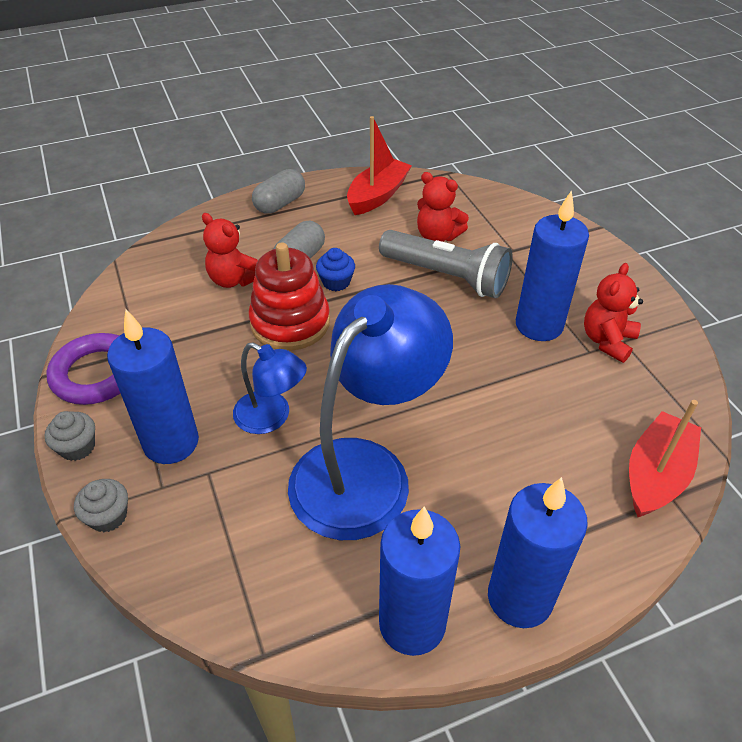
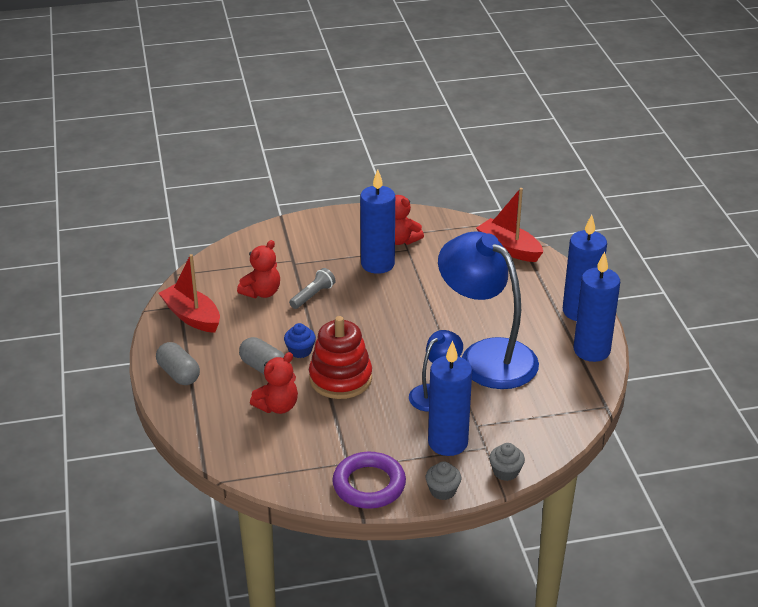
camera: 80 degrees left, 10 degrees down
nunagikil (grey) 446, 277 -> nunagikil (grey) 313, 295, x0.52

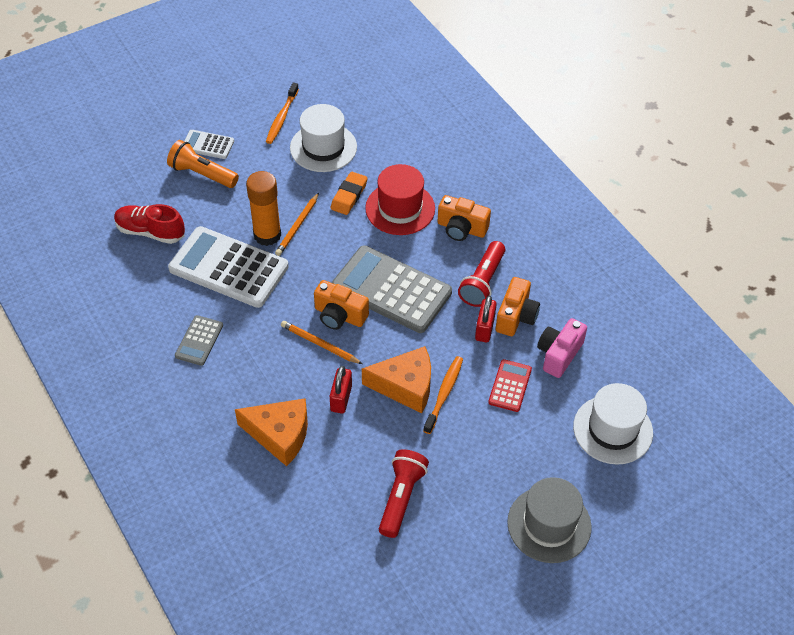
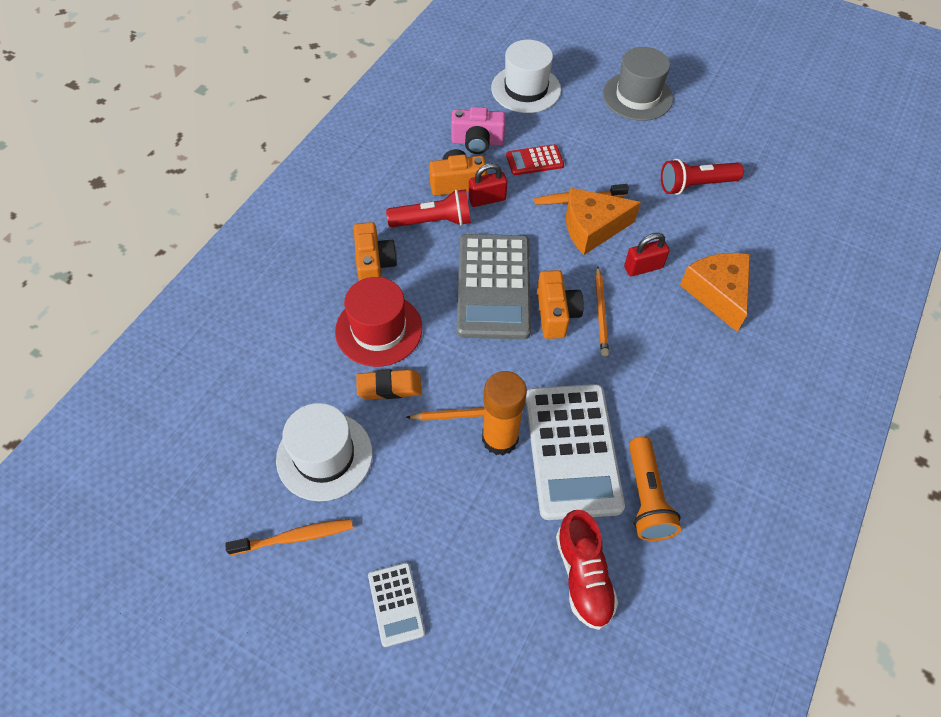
camera: 120 degrees left, 5 degrees up
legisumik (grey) 199, 341 -> none
nunagikil (orange) 202, 174 -> nunagikil (orange) 646, 497, moved
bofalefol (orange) 405, 386 -> bofalefol (orange) 592, 228, 75 degrees counterclockwise

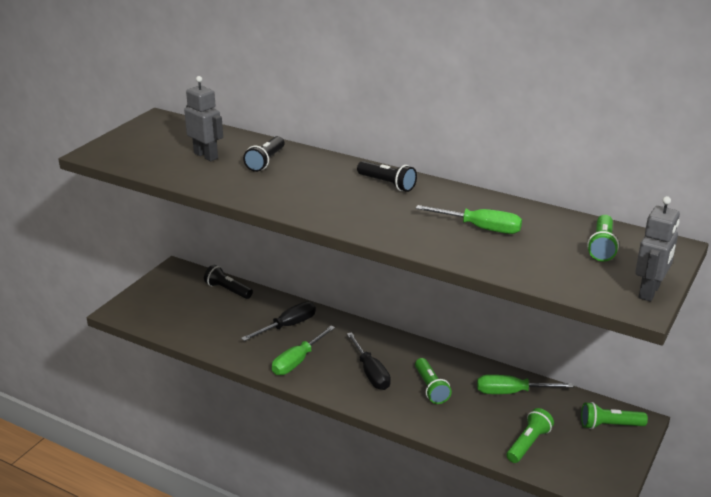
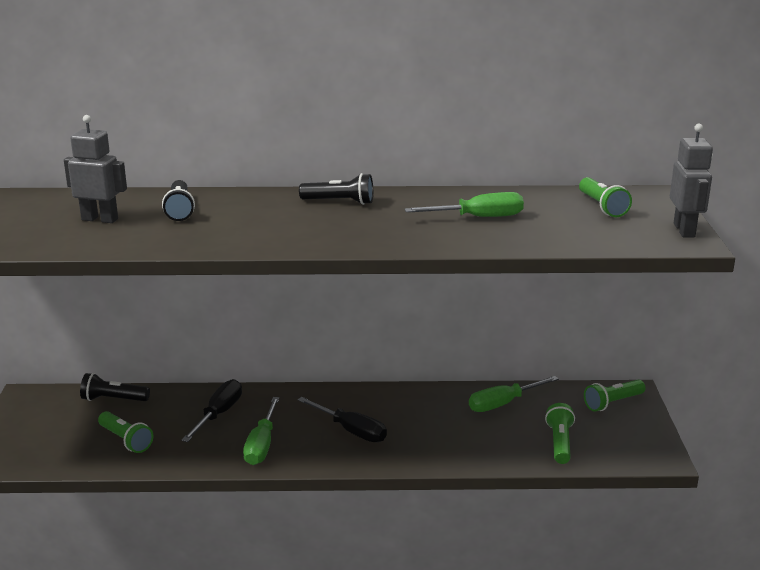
camera: 30 degrees left, 5 degrees down
nunagikil (green) 431, 388 -> nunagikil (green) 126, 440, moved

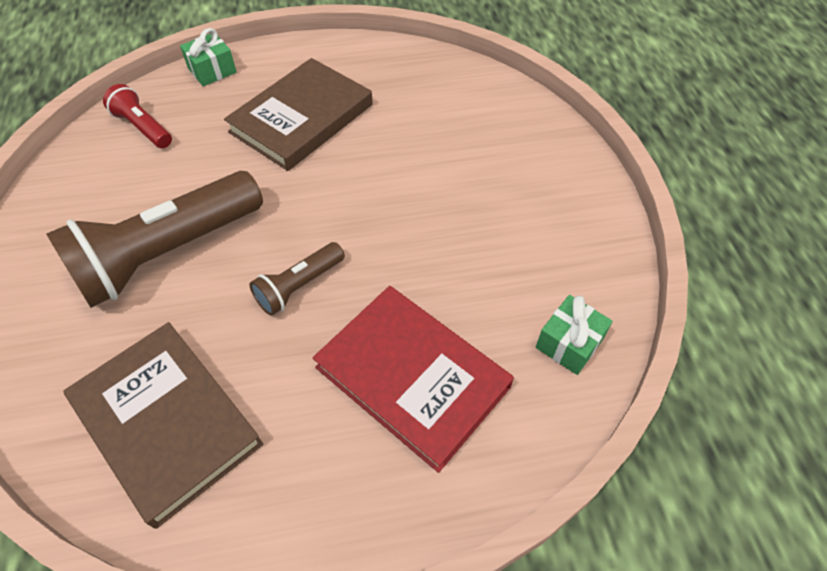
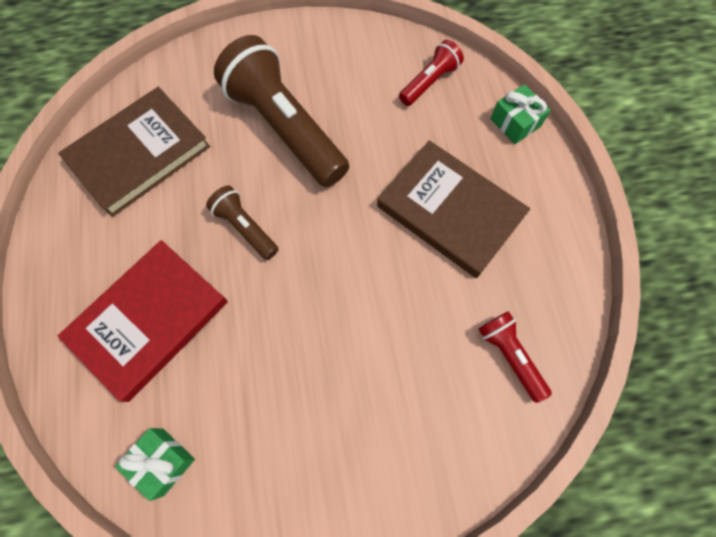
camera: 90 degrees right, 15 degrees up
none -> nunagikil (red) 509, 356

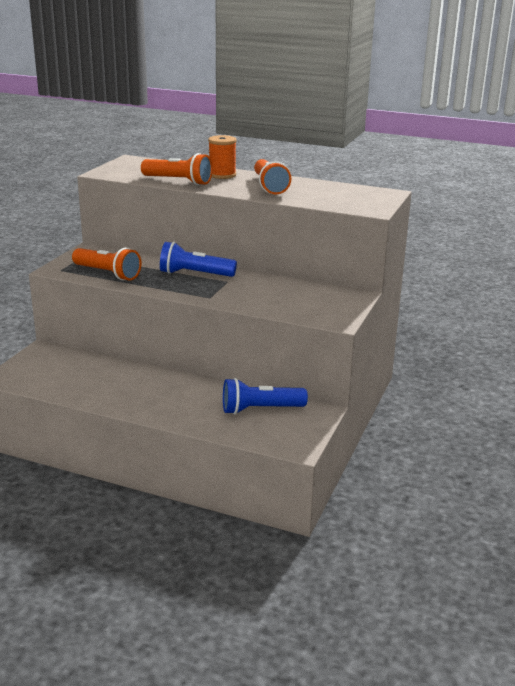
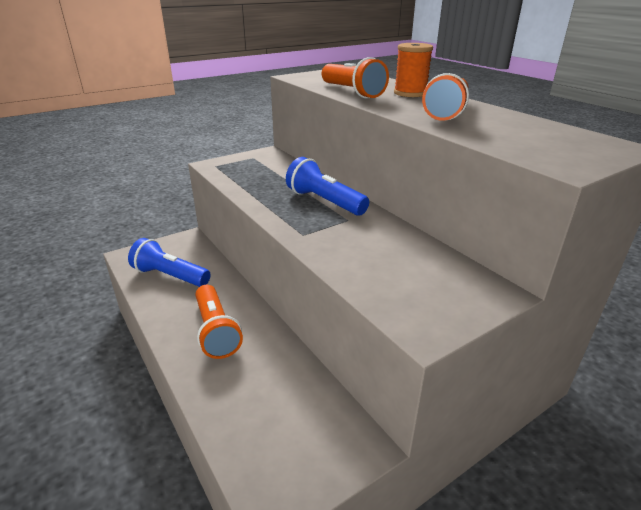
camera: 35 degrees right, 5 degrees up
nunagikil (orange) 108, 274 -> nunagikil (orange) 216, 331, moved
nunagikil (blue) 260, 409 -> nunagikil (blue) 170, 276, moved

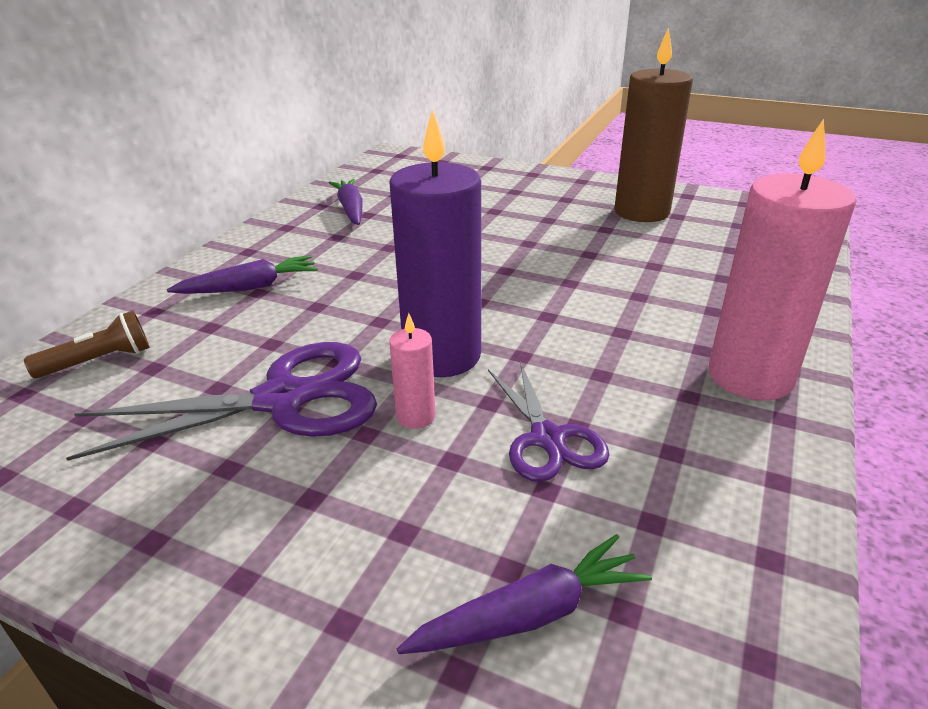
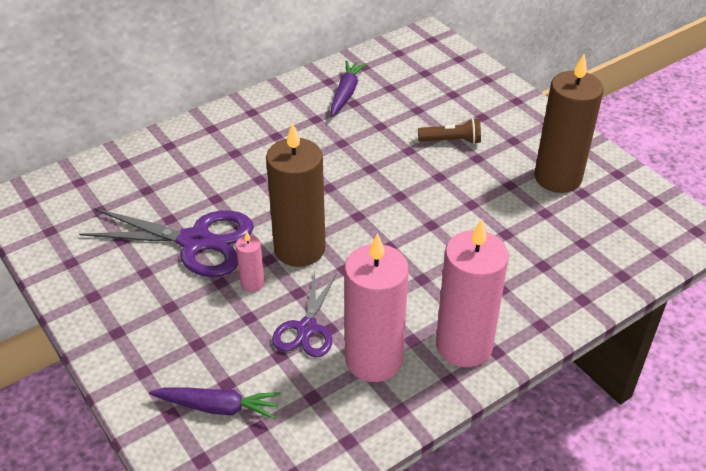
camera: 30 degrees right, 10 degrees up
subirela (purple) 250, 287 -> none
none -> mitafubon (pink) 374, 359
nunagikil (brown) 99, 361 -> nunagikil (brown) 451, 141, moved
mitafubon (purple) 442, 355 -> mitafubon (brown) 299, 249

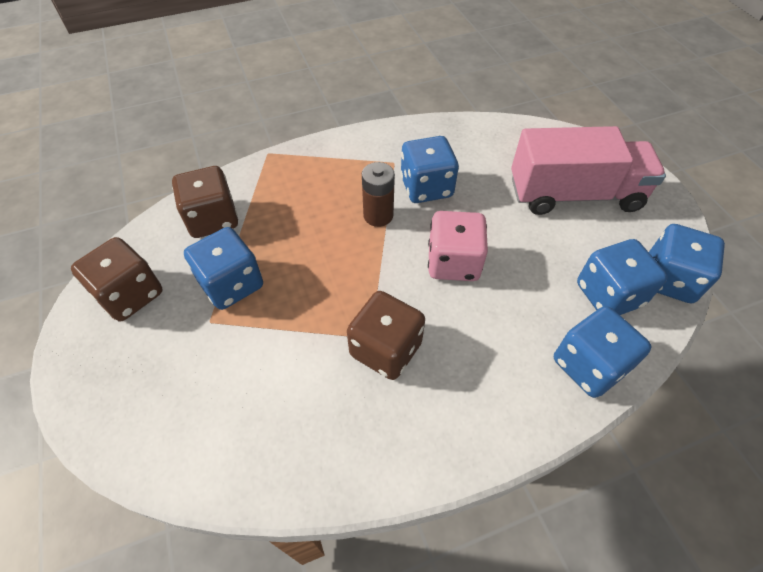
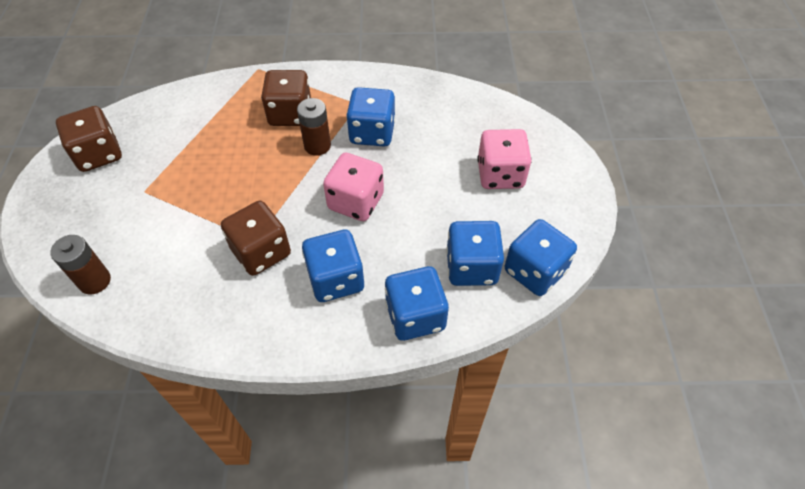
camera: 20 degrees right, 0 degrees up
none -> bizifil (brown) 95, 281
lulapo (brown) 213, 219 -> lulapo (brown) 290, 114, moved
lulapo (blue) 231, 284 -> lulapo (blue) 336, 279, moved
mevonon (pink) 574, 194 -> lulapo (pink) 500, 175

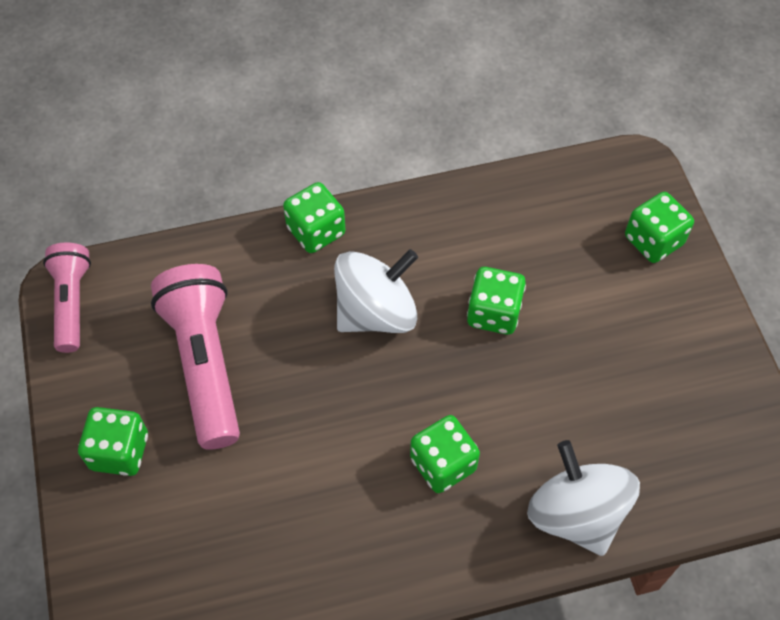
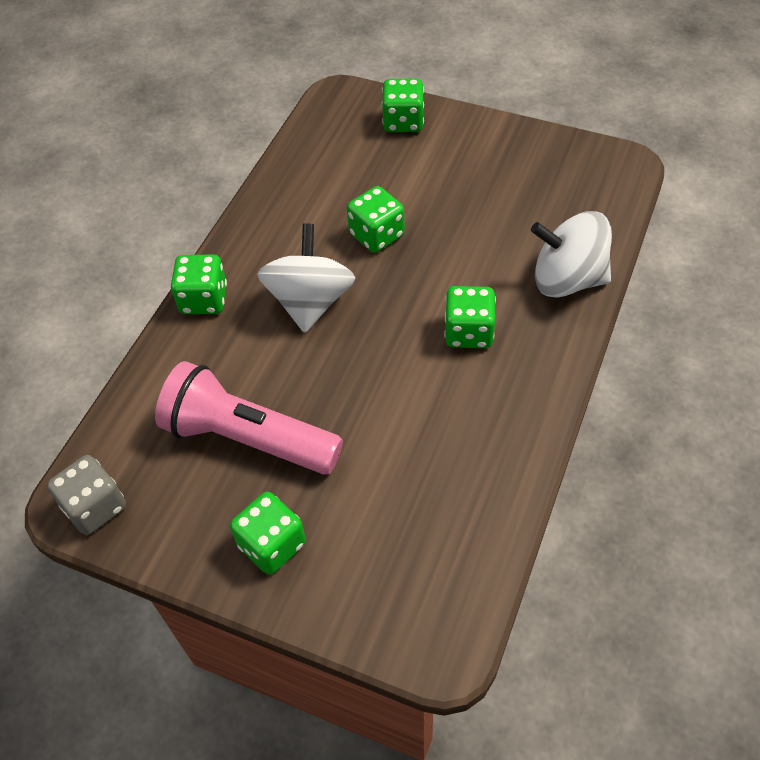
camera: 50 degrees left, 5 degrees down
nunagikil (pink) 72, 303 -> lulapo (grey) 95, 507

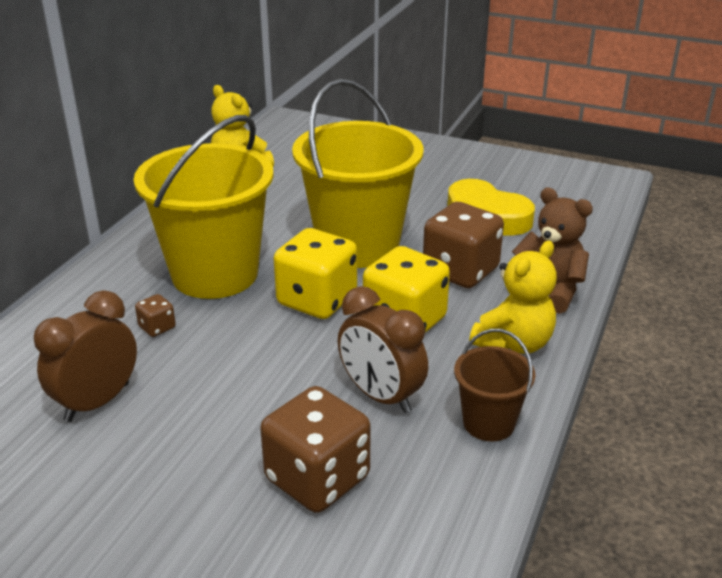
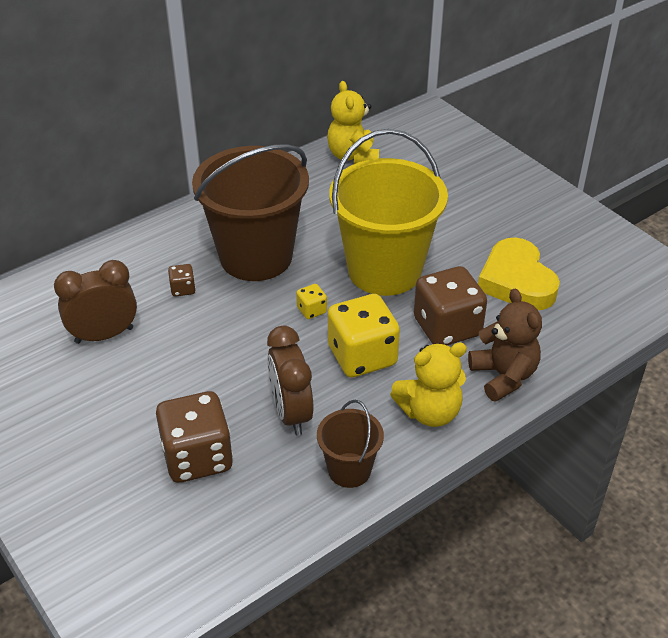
camera: 30 degrees right, 10 degrees up
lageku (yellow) 215, 274 -> lageku (brown) 256, 257
lulapo (yellow) 317, 300 -> lulapo (yellow) 311, 310, x0.44

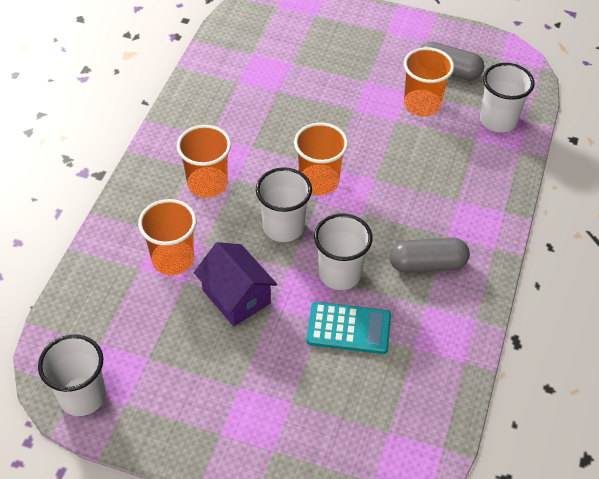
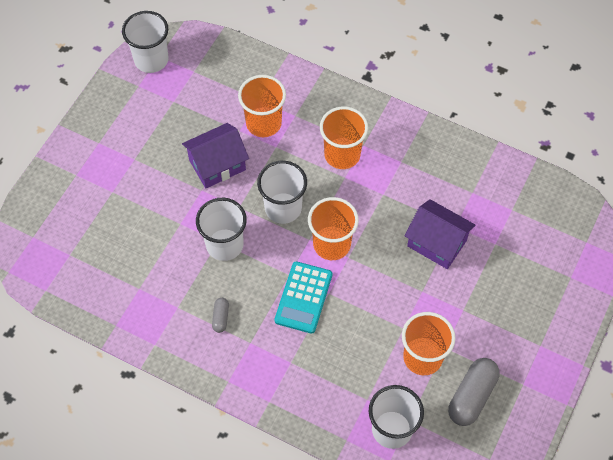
camera: 100 degrees right, 10 degrees up
none -> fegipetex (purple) 437, 243
legisumik (turquoise) 348, 328 -> legisumik (turquoise) 303, 297, moved
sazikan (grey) 427, 264 -> sazikan (grey) 220, 317, x0.50

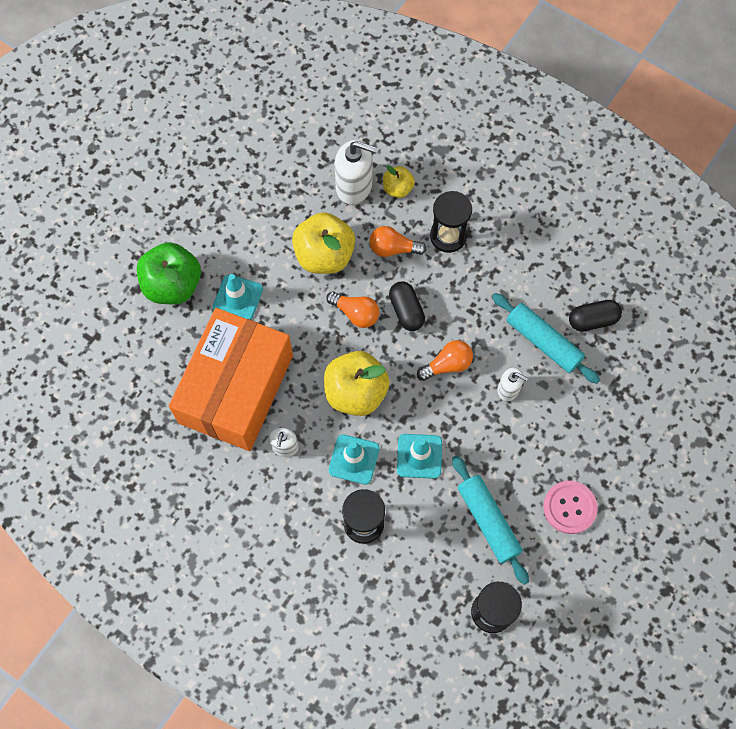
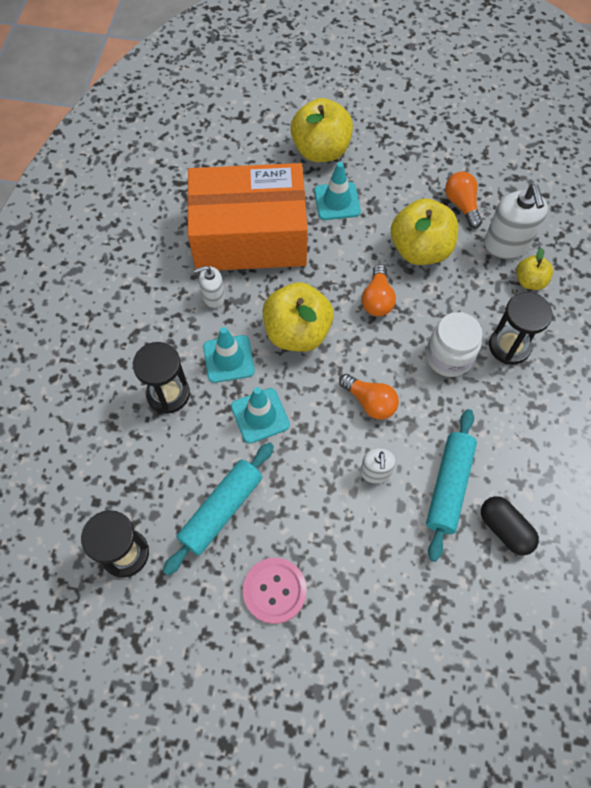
camera: 65 degrees right, 5 degrees down
sazikan (black) 406, 311 -> none
none -> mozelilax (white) 449, 357
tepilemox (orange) 393, 248 -> tepilemox (orange) 461, 205, moved
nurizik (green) 173, 285 -> nurizik (yellow) 321, 150

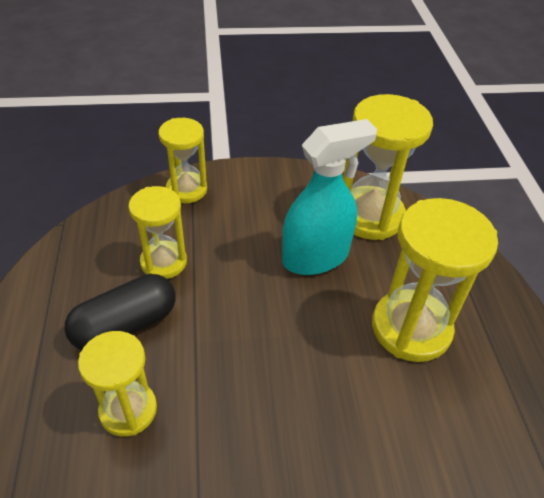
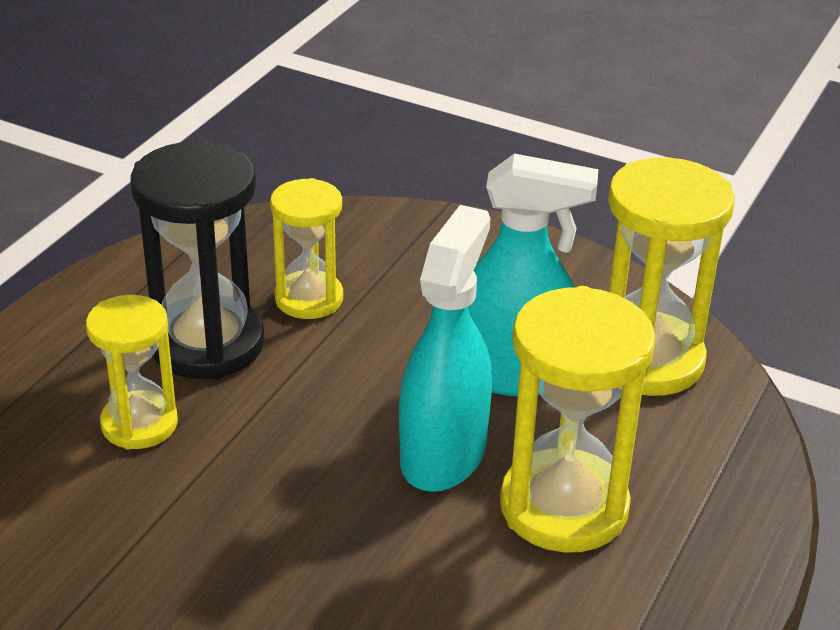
camera: 35 degrees right, 10 degrees down
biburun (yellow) 186, 189 -> none
none -> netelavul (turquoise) 443, 454
sazikan (black) 125, 325 -> biburun (black) 207, 344

